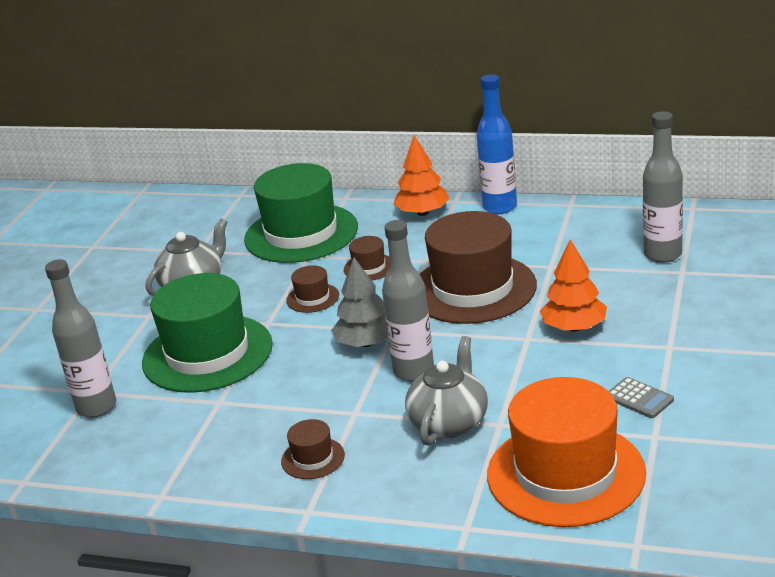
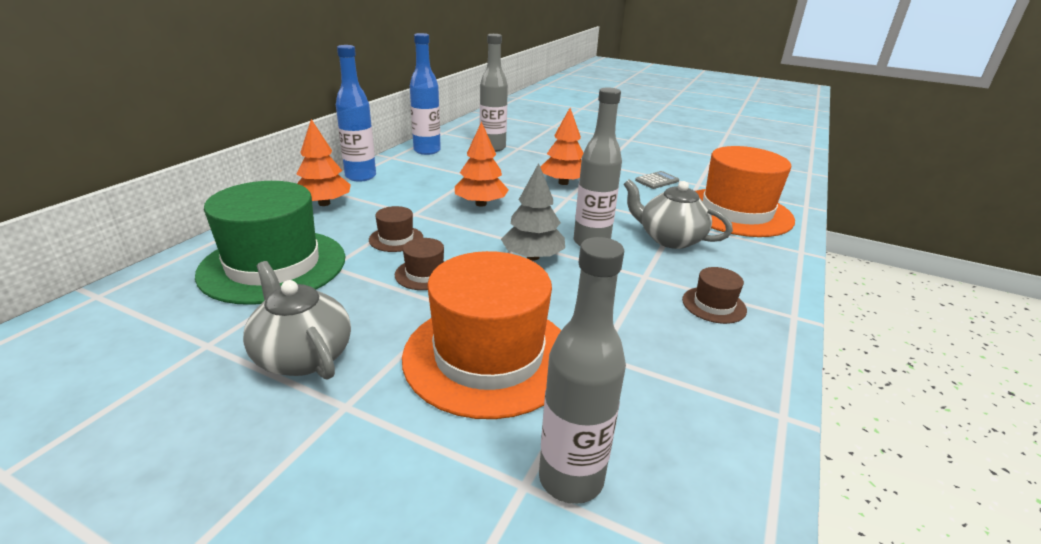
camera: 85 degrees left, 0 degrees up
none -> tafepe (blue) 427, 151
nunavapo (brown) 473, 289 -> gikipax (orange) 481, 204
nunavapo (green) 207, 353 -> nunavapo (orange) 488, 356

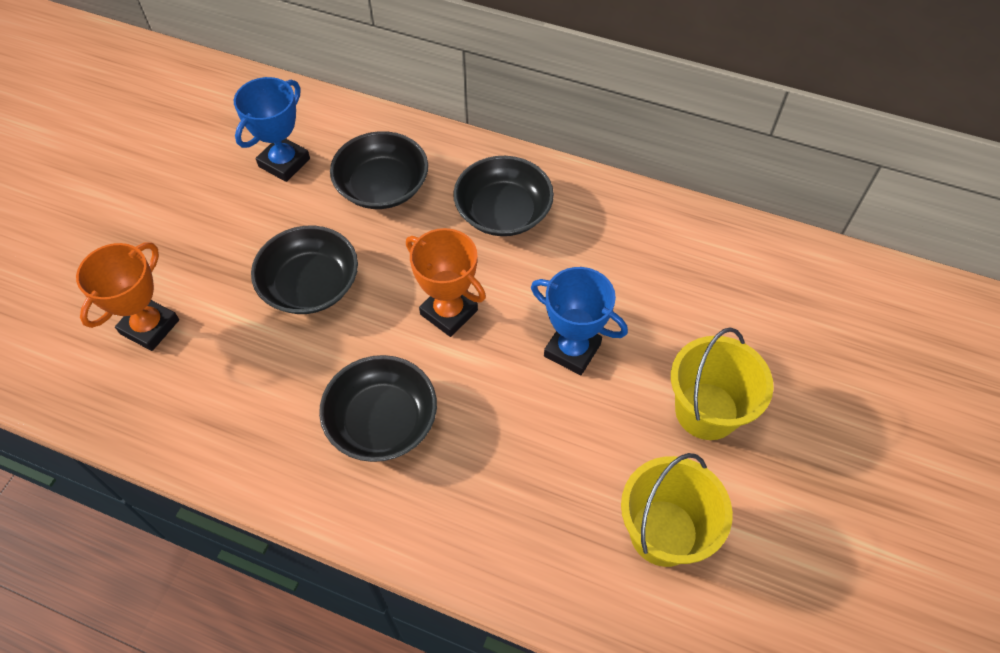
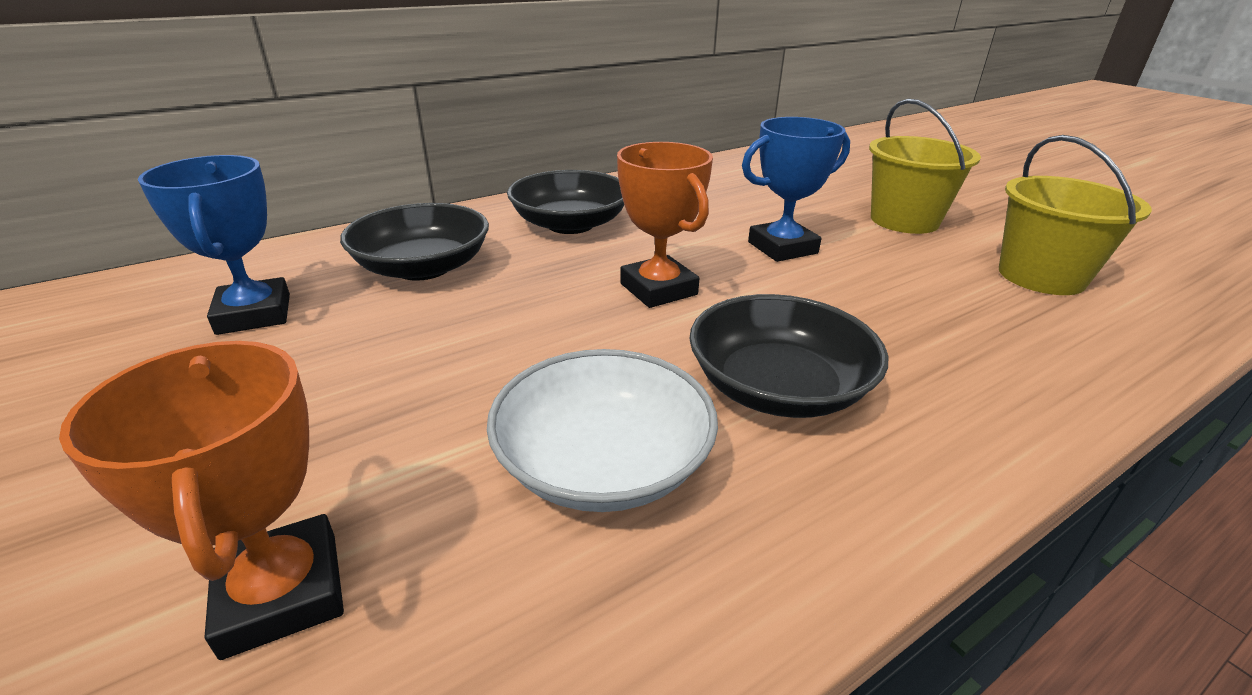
camera: 55 degrees left, 25 degrees down
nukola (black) 310, 285 -> none
none -> nukola (white) 603, 463
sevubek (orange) 449, 312 -> sevubek (orange) 658, 289, 75 degrees clockwise

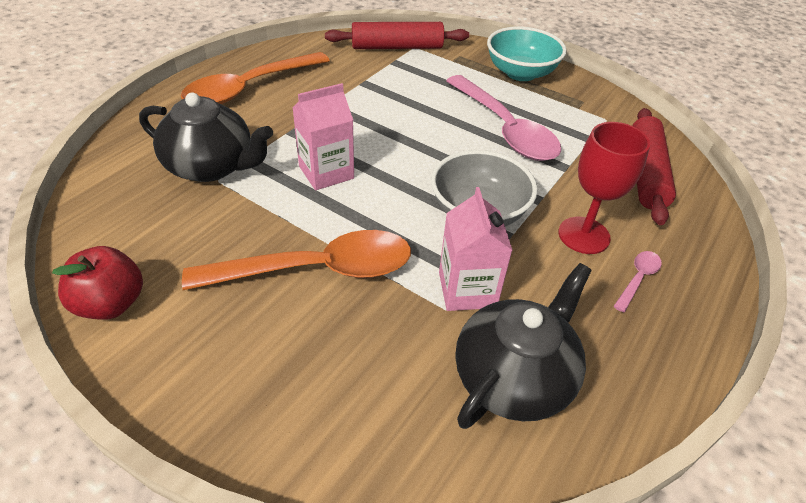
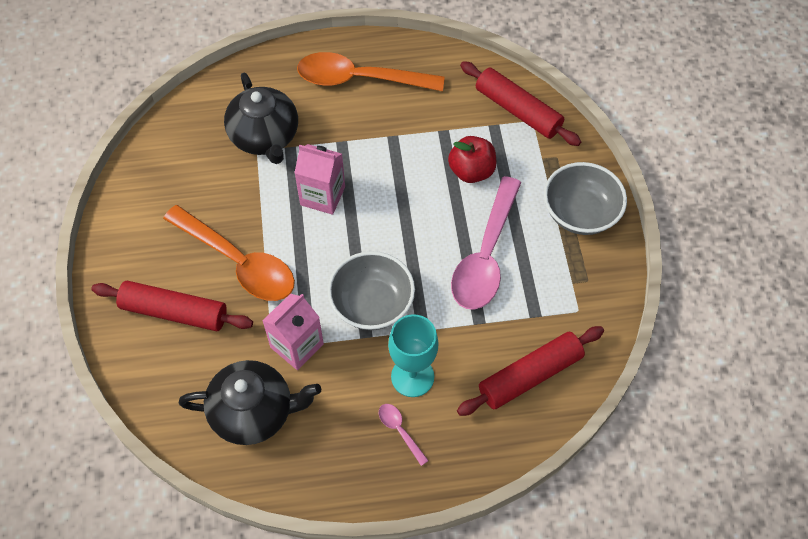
camera: 50 degrees right, 15 degrees up
none -> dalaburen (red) 174, 312
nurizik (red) 111, 304 -> nurizik (red) 471, 171, moved
nukola (turquoise) 520, 73 -> nukola (grey) 580, 213
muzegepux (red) 584, 235 -> muzegepux (turquoise) 412, 376
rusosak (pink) 637, 279 -> rusosak (pink) 400, 431, 120 degrees counterclockwise

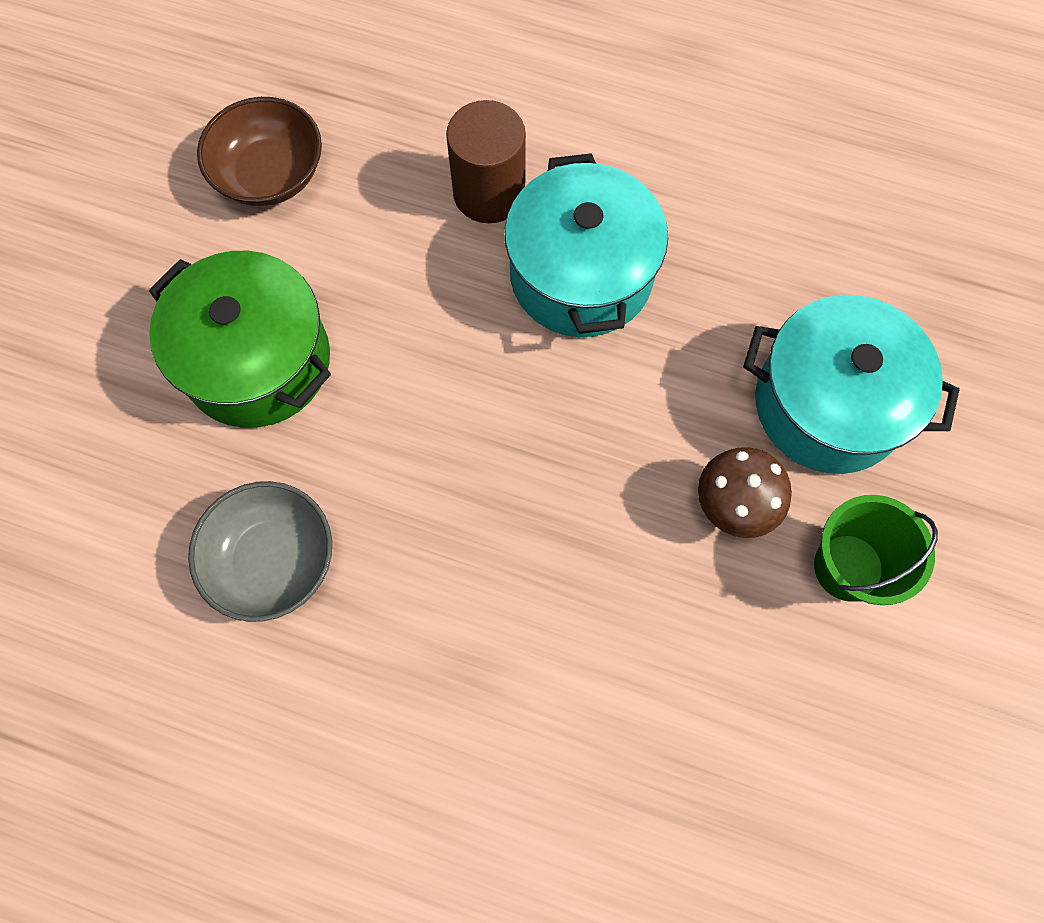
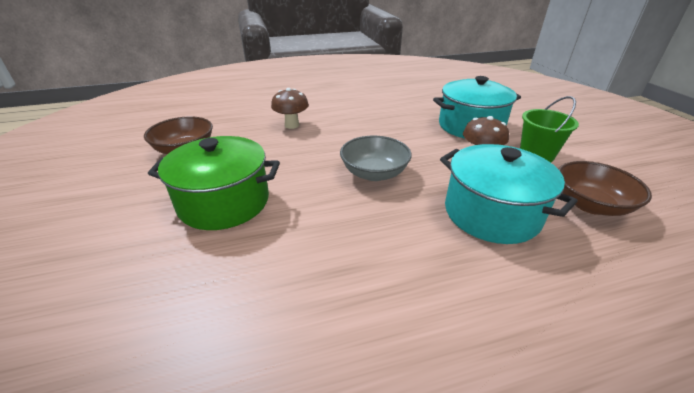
camera: 35 degrees left, 35 degrees down
none -> nukola (brown) 590, 204
nukola (grey) 272, 560 -> nukola (grey) 374, 173, moved
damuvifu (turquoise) 581, 275 -> damuvifu (turquoise) 491, 213, moved
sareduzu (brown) 489, 193 -> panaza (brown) 292, 125

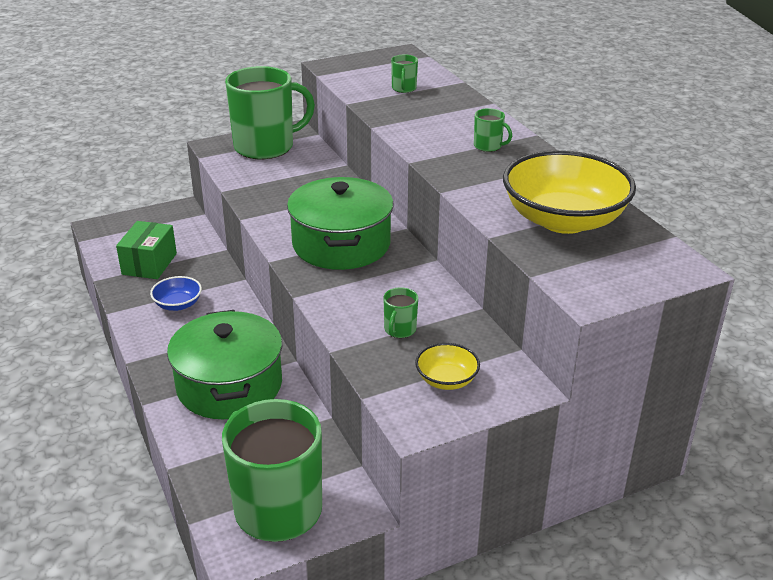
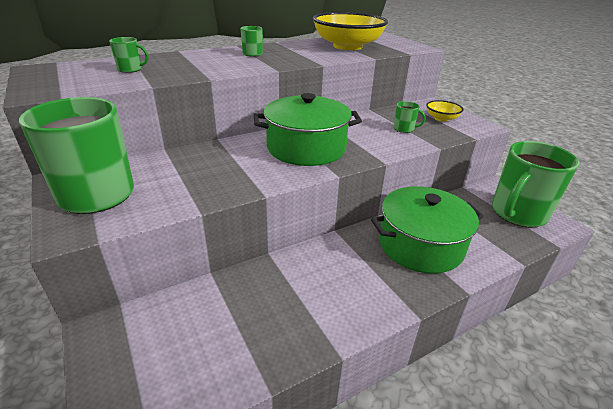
camera: 95 degrees left, 0 degrees up
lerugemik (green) 149, 264 -> none
nukola (blue) 178, 304 -> none

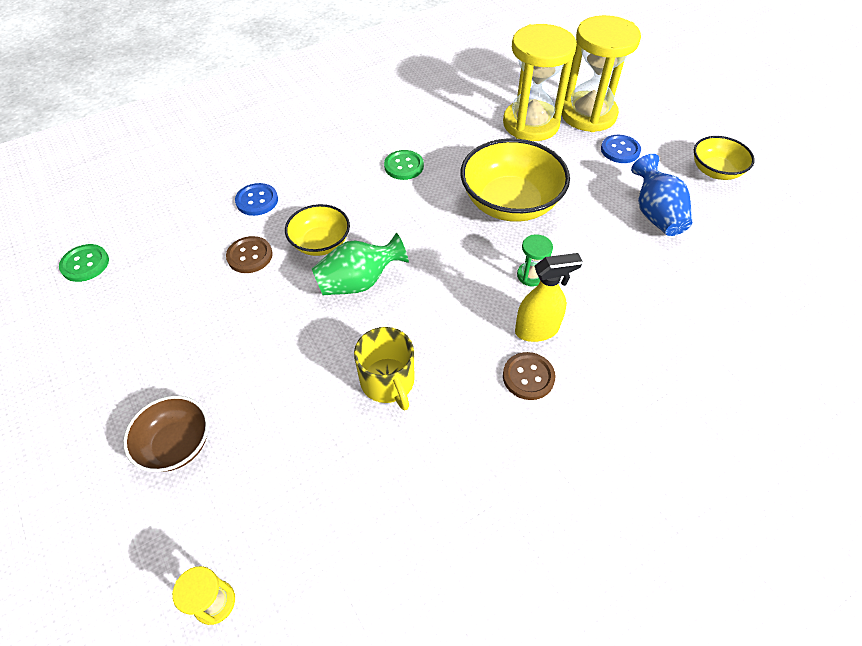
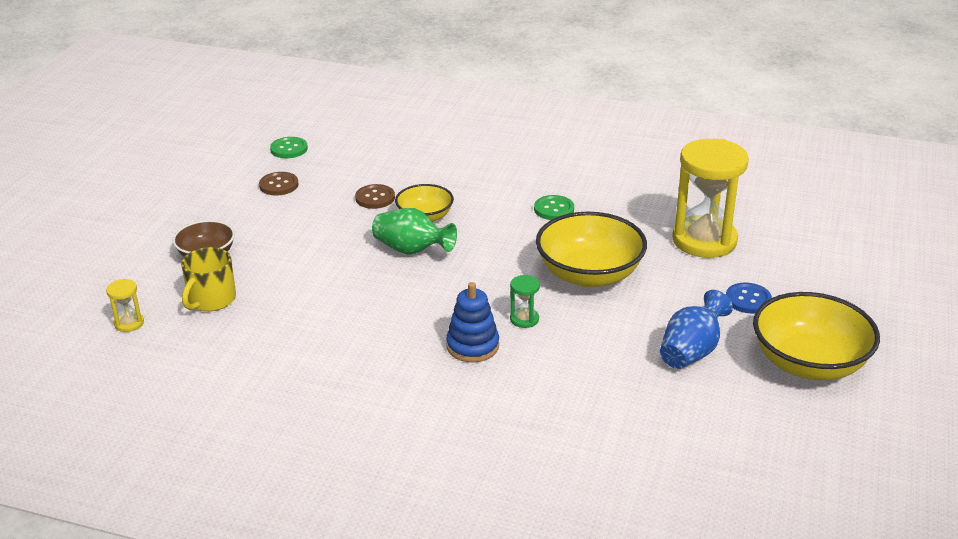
camera: 50 degrees right, 20 degrees down
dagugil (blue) 257, 201 -> none
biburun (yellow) 588, 115 -> none
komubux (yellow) 388, 382 -> komubux (yellow) 211, 300, moved
dagugil (brown) 528, 377 -> dagugil (brown) 279, 185, moved
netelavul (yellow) 537, 330 -> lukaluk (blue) 472, 346
nukola (yellow) 715, 171 -> nukola (yellow) 809, 363, x1.74

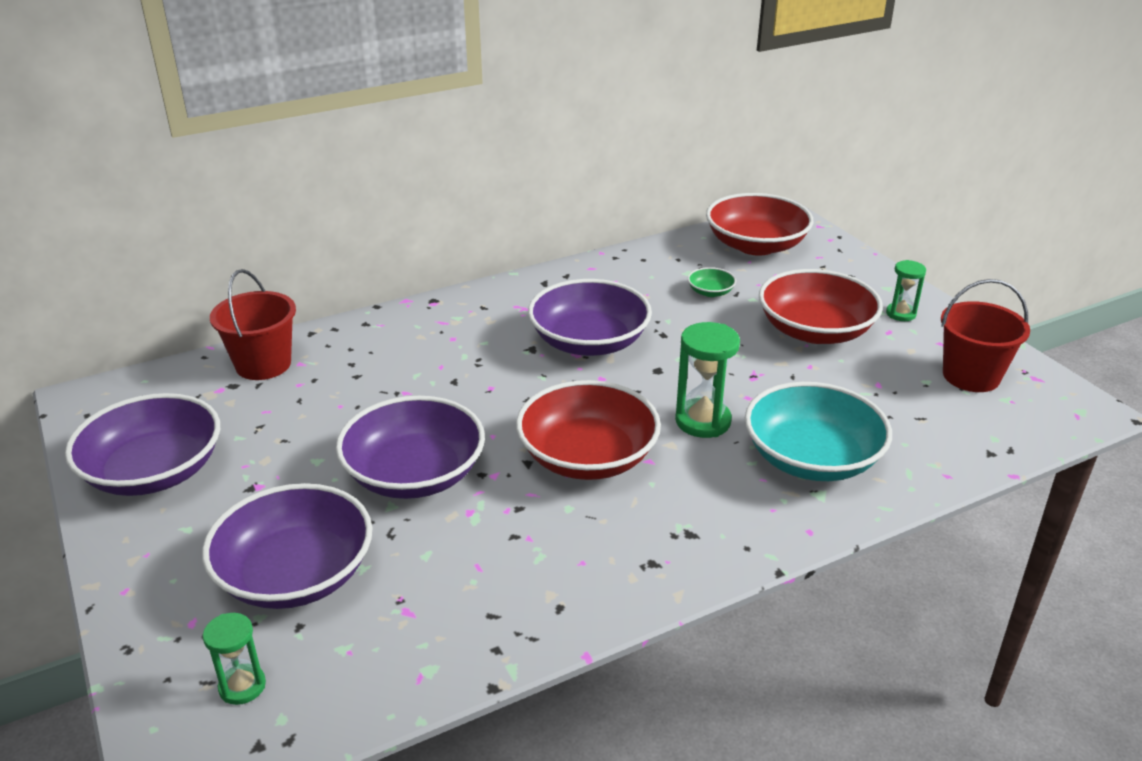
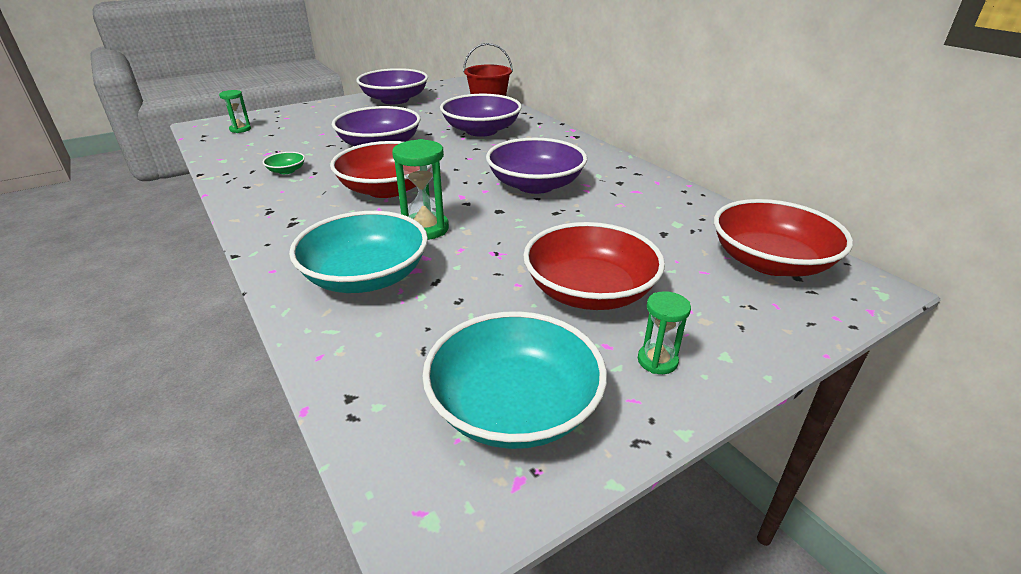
camera: 85 degrees right, 0 degrees up
nukola (purple) 295, 574 -> nukola (purple) 481, 130, moved
nukola (green) 710, 292 -> nukola (green) 286, 171, moved
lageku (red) 971, 376 -> nukola (turquoise) 514, 407

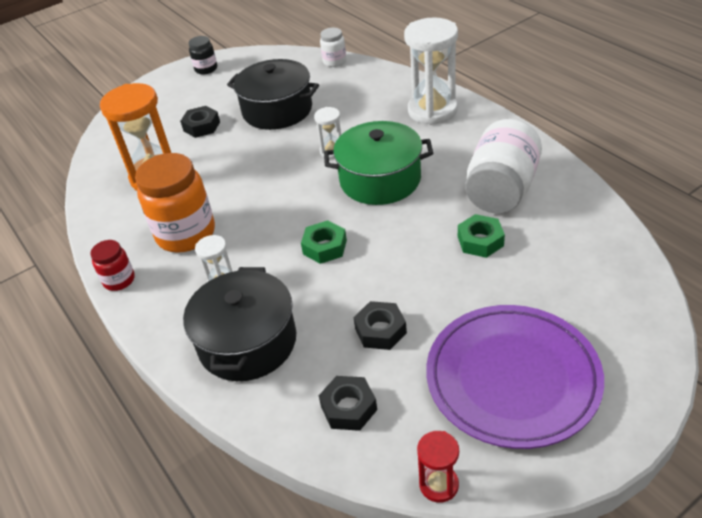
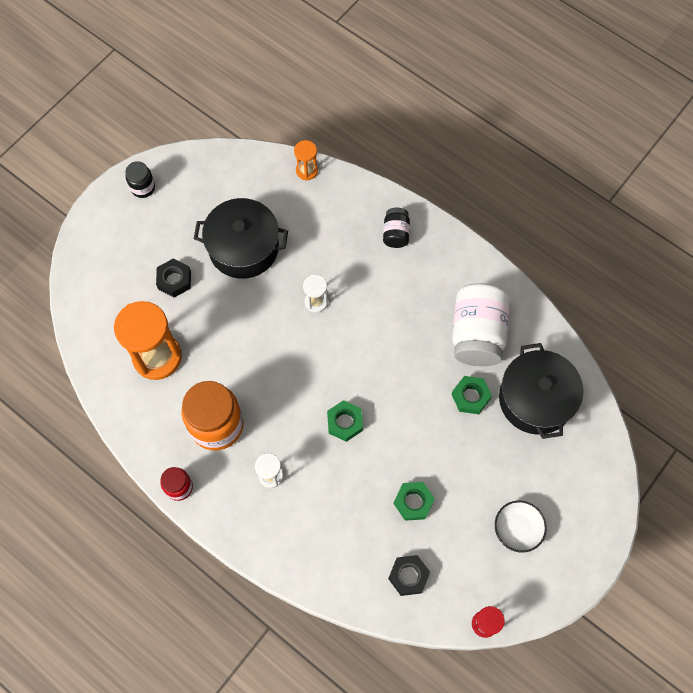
camera: 20 degrees left, 25 degrees up
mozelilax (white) 334, 61 -> none
damuvifu (green) 380, 179 -> none
none -> biburun (orange) 306, 170
damuvifu (black) 247, 342 -> damuvifu (black) 535, 399, moved
biburun (white) 432, 111 -> mozelilax (black) 395, 234
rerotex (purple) 512, 378 -> nukola (white) 517, 529
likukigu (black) 380, 330 -> likukigu (green) 413, 502

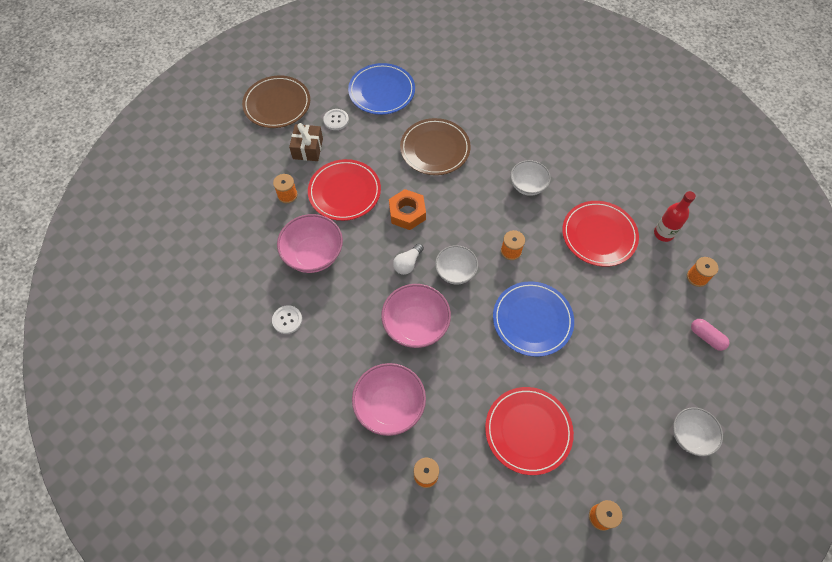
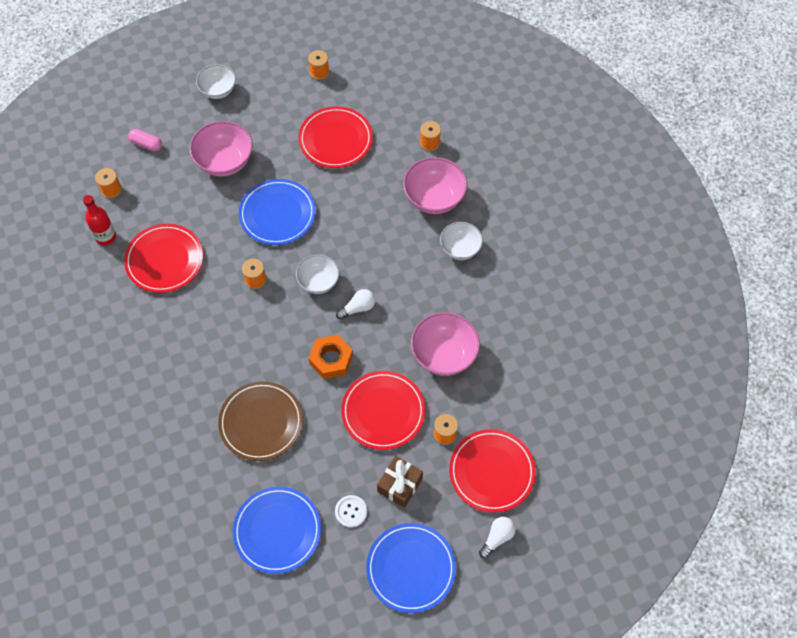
camera: 155 degrees left, 0 degrees up
dagugil (white) 287, 320 -> none
none -> rerotex (red) 492, 472
none -> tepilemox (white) 497, 538
nukola (pink) 416, 325 -> nukola (pink) 224, 161, moved
nukola (white) 527, 186 -> nukola (white) 460, 248, moved
rerotex (brown) 277, 104 -> rerotex (blue) 411, 568
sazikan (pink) 706, 337 -> sazikan (pink) 146, 144, 45 degrees counterclockwise

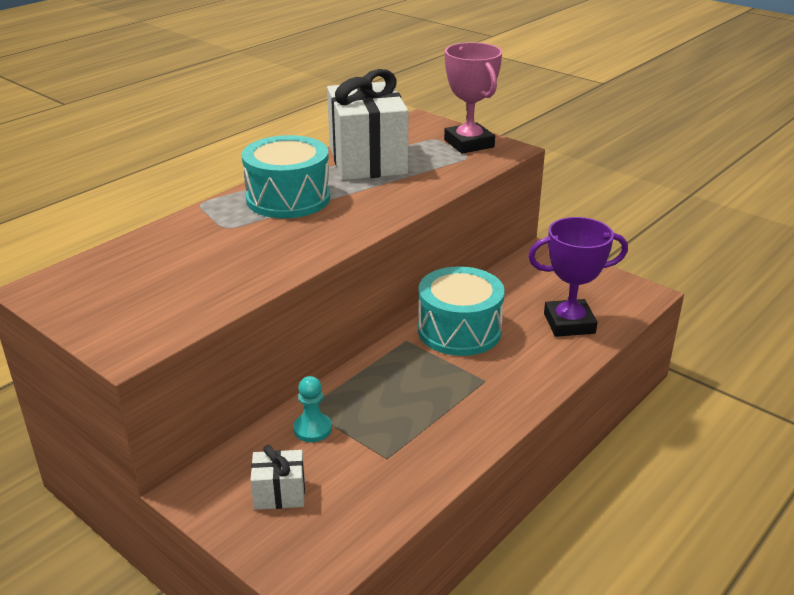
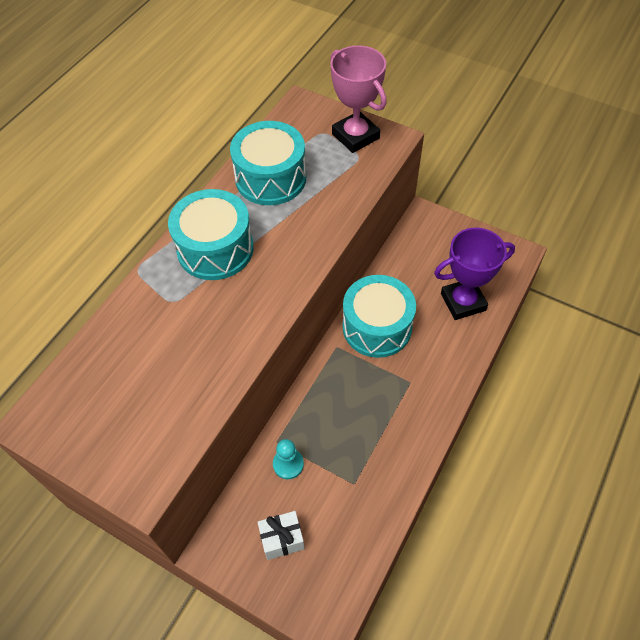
camera: 10 degrees left, 25 degrees up
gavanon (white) 367, 161 -> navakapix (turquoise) 270, 178

